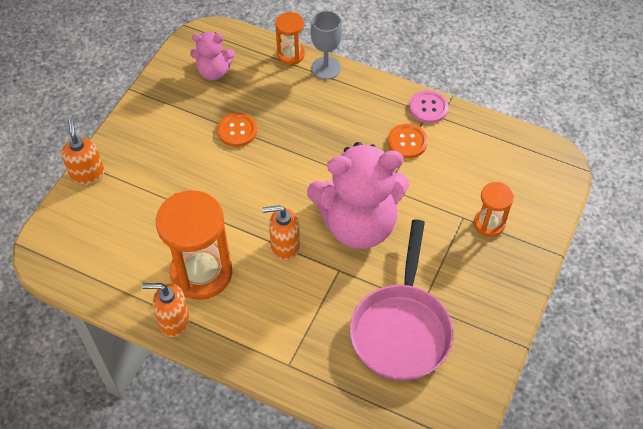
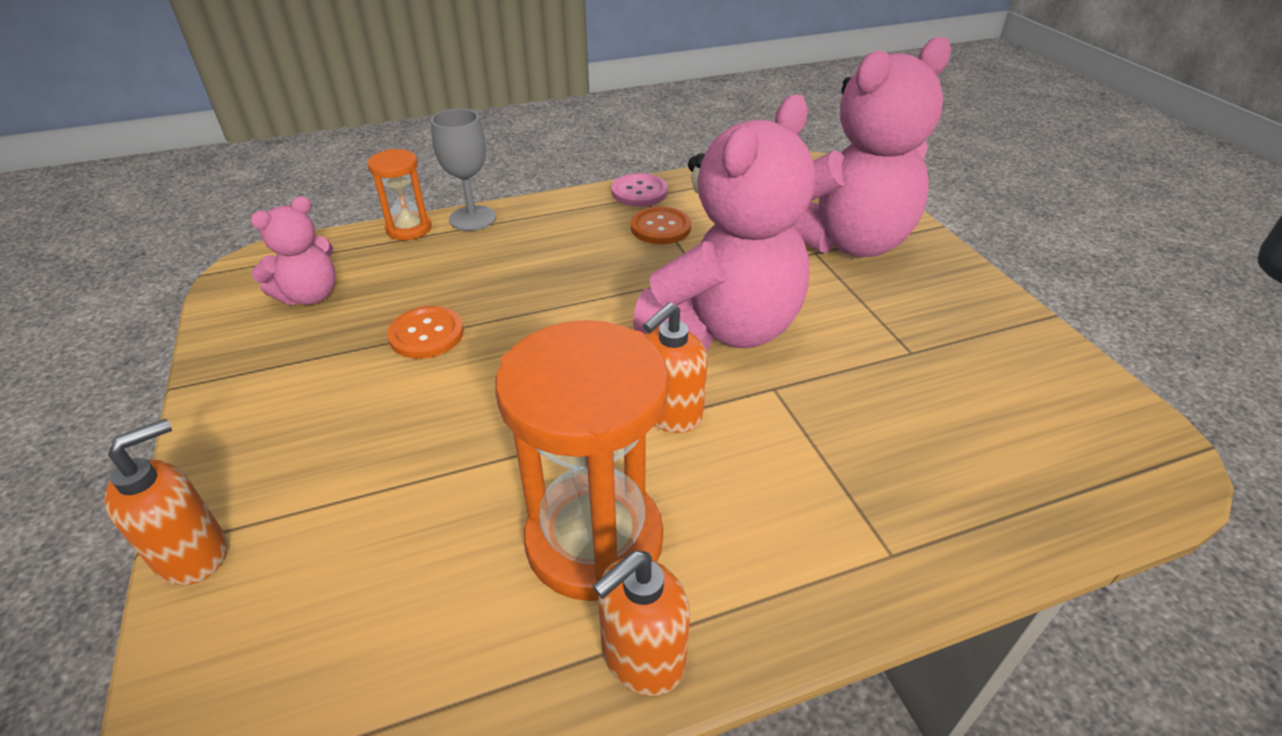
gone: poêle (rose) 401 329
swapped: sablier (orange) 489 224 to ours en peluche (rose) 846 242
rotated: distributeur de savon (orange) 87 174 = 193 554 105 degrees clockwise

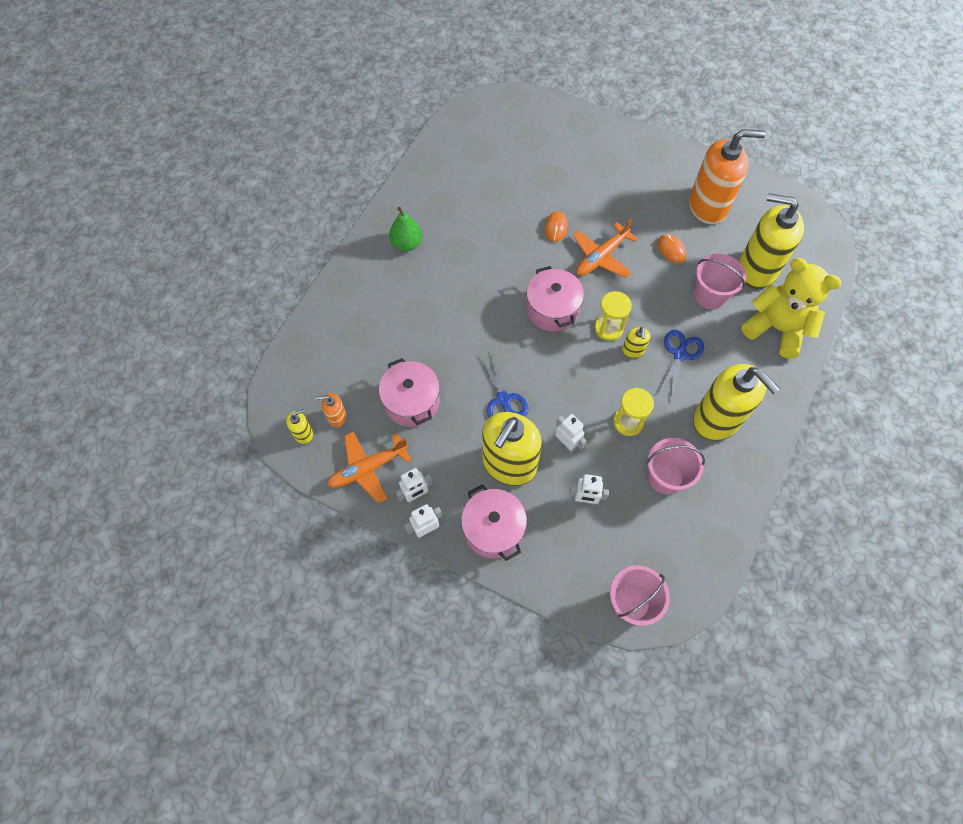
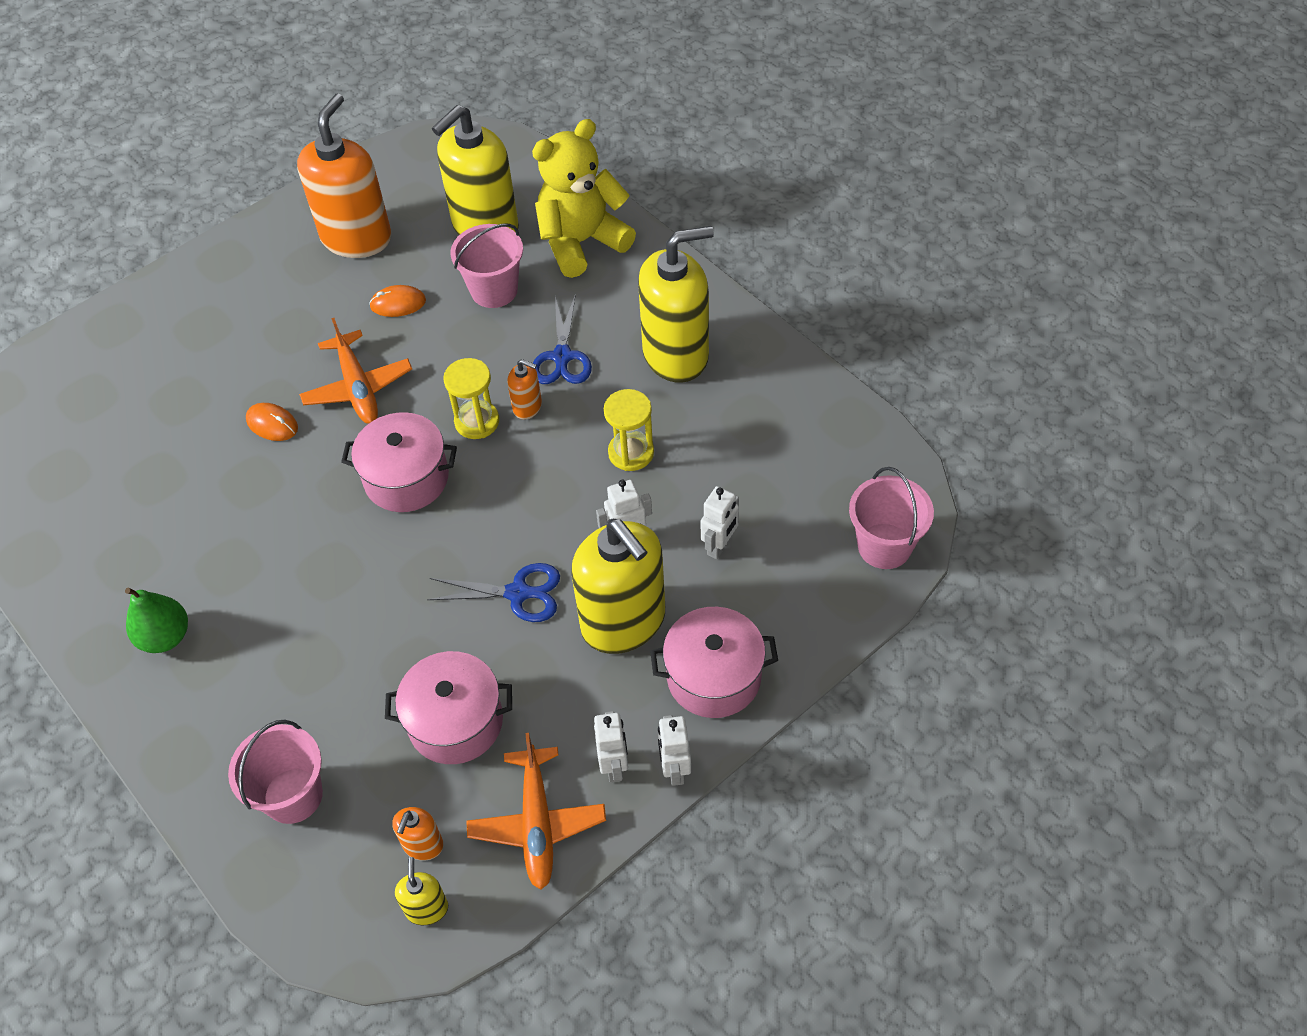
shifted: seau (rose) 665 477 to 293 795
repainted: distributeur de savon (jaune) 633 351 to distributeur de savon (orange) 527 407
rotated: ciseaux (bleu) 680 354 = 562 356 135 degrees counterclockwise

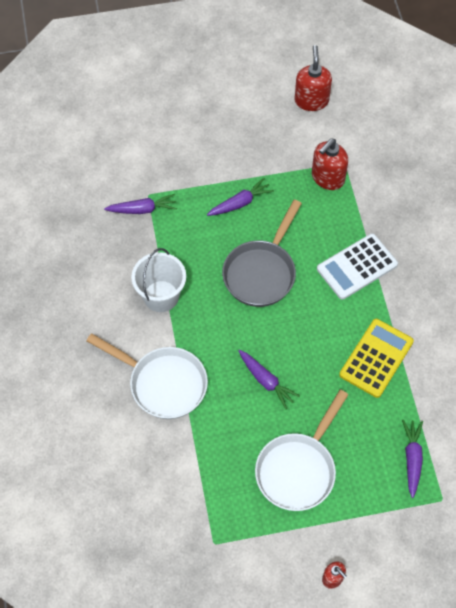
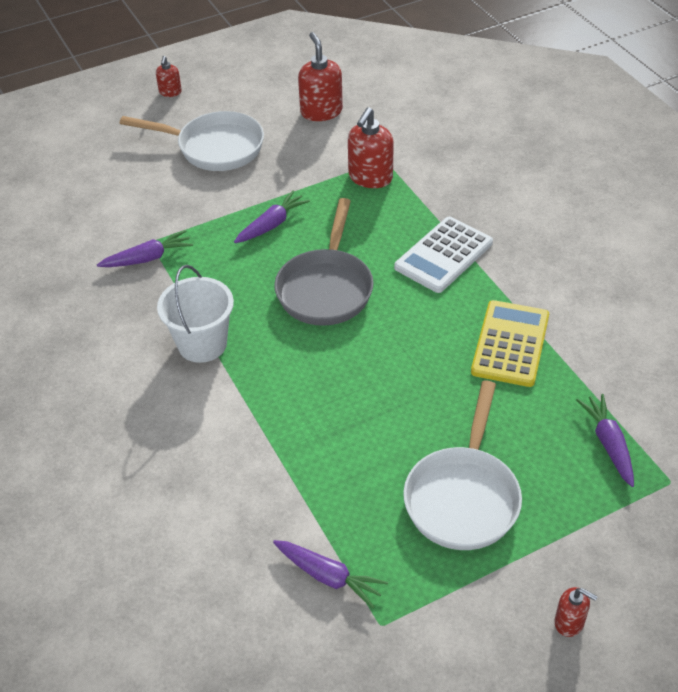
new: distributeur de savon (rouge) 170 92
shifted: poêle (blanc) 163 383 to 214 147; carotte (violet) 266 381 to 328 576

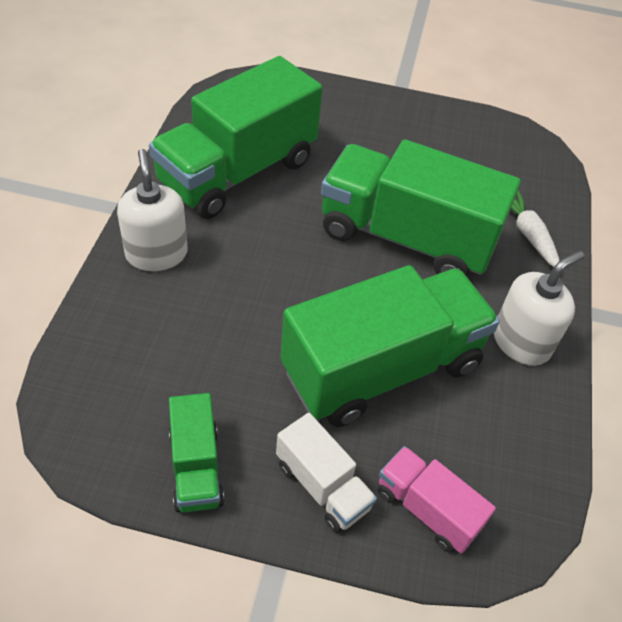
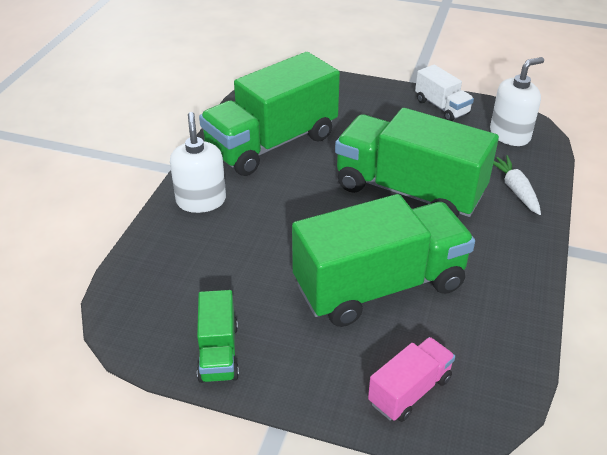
shifted: distributeur de savon (blanc) 521 342 to 510 135; camion (blanc) 322 486 to 441 107
rotated: camion (rose) 427 509 = 409 391 90 degrees clockwise

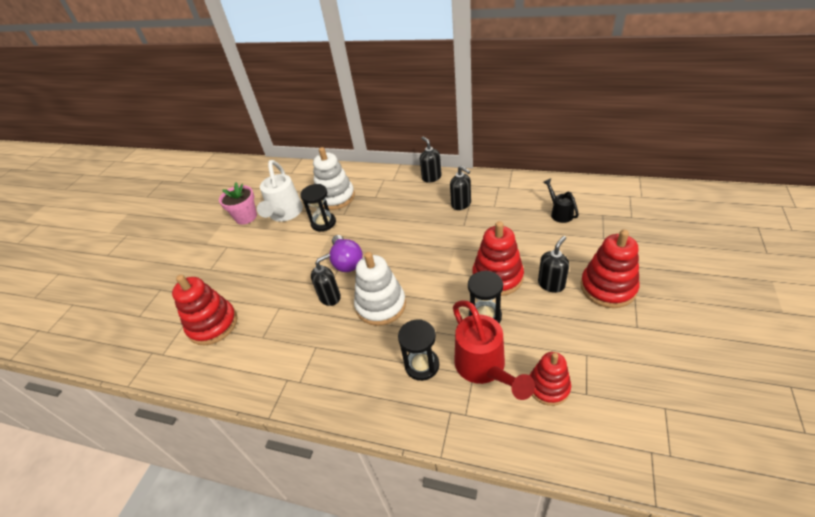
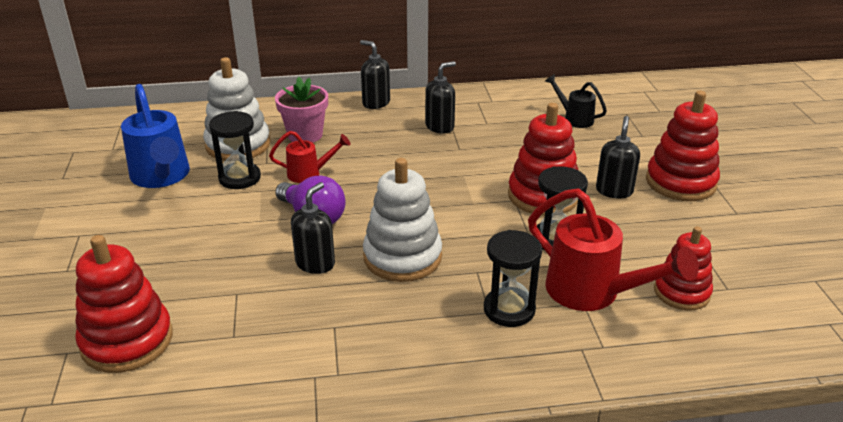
new: arrosoir (rouge) 310 174
shifted: pot de fleurs (rose) 246 217 to 305 135
repainted: arrosoir (blanc) 284 214 to arrosoir (bleu) 162 177
rotated: distributeur de savon (noir) 461 204 = 440 127 60 degrees counterclockwise

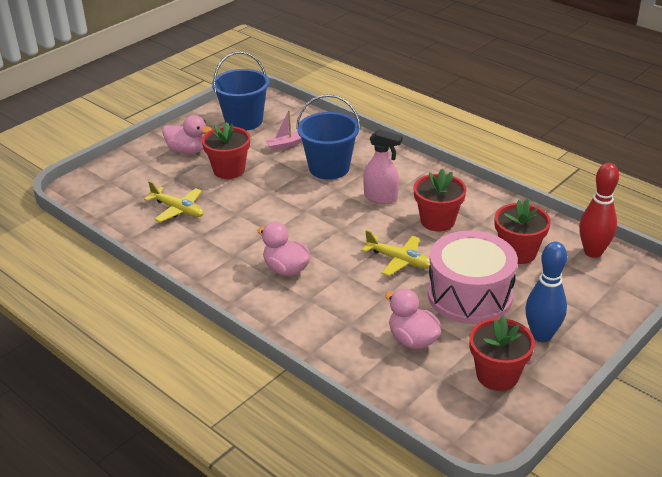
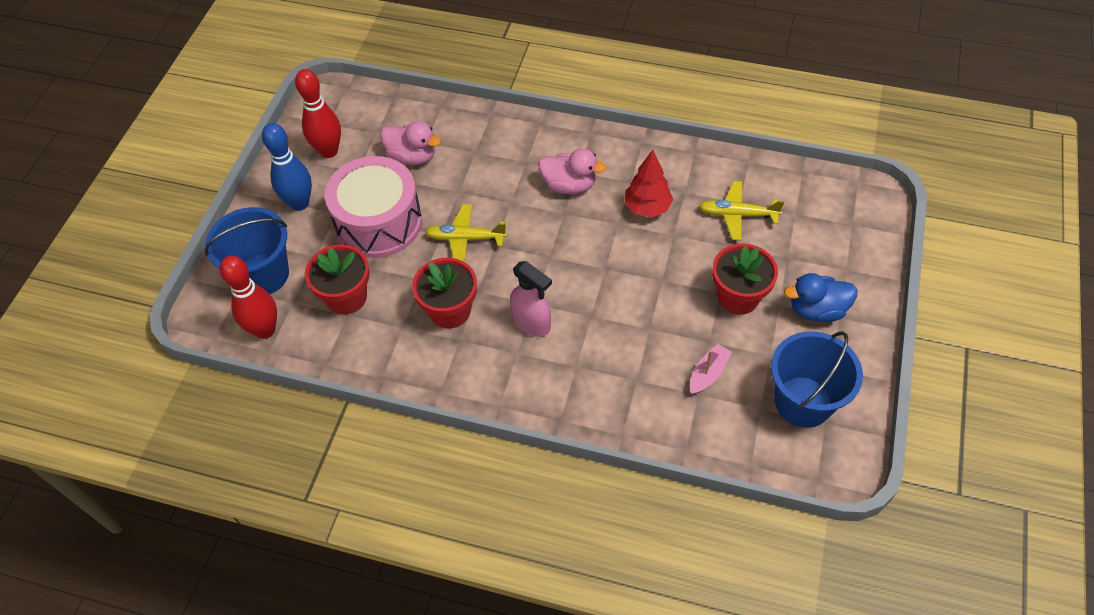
new: arbre (rouge) 647 208
shifted: seau (bleu) 329 168 to 263 274
swapped: pot de fleurs (rouge) 497 375 to quille (rouge) 329 151
repainted: canard (rose) 188 151 to canard (bleu) 816 310
rotated: vaporisateur (rose) 381 197 = 531 323 135 degrees counterclockwise

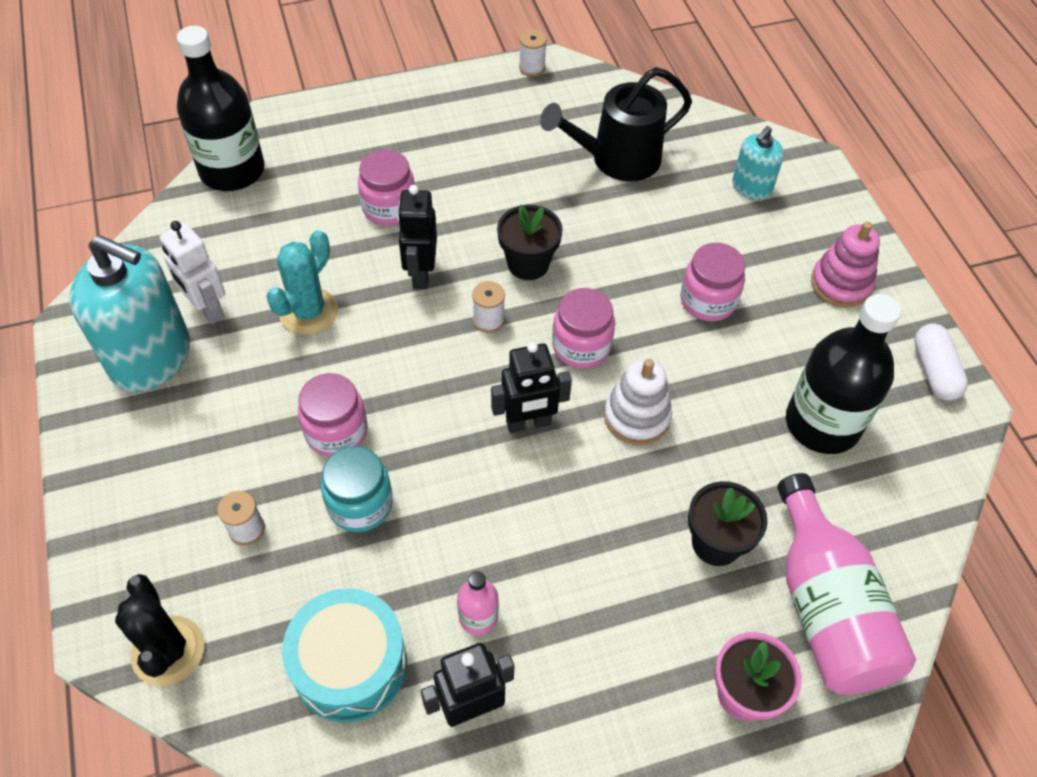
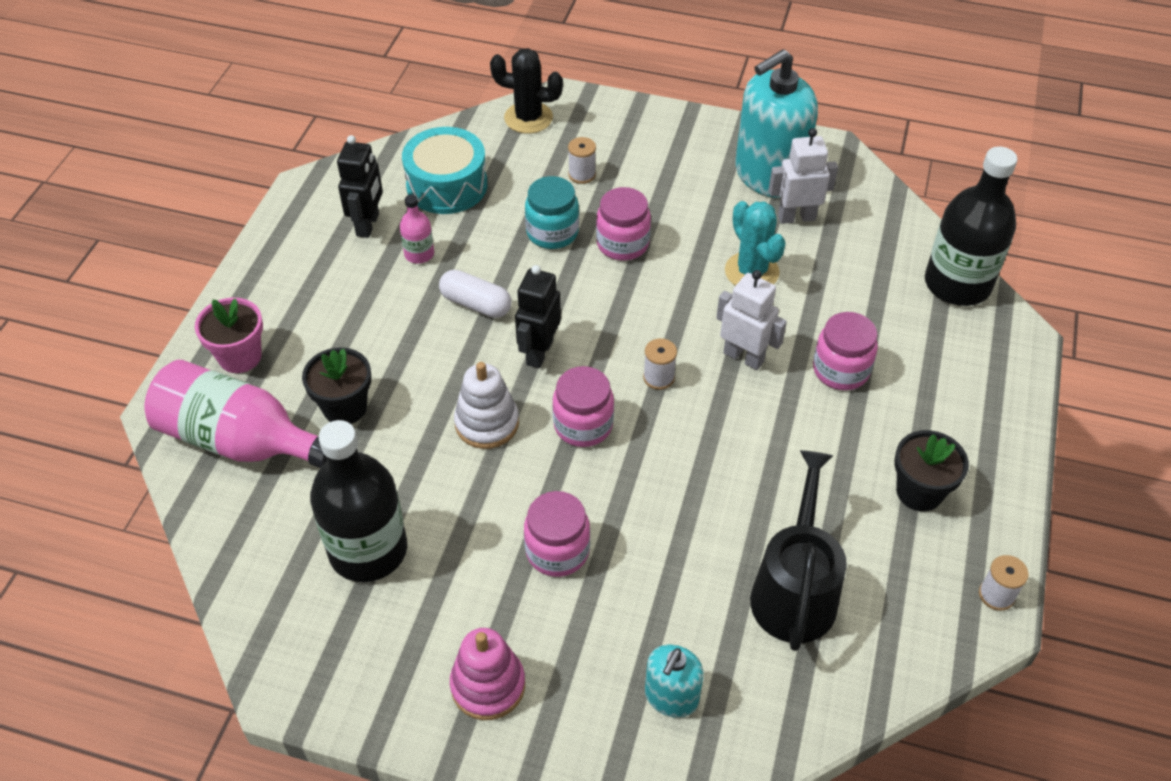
shifted: pot de fleurs (noir) 528 264 to 919 492; gélule (blanc) 934 371 to 476 304
repainted: robot (noir) 420 273 to robot (blanc) 744 357
rotated: distributeur de savon (turquoise) 751 187 = 671 697 135 degrees counterclockwise

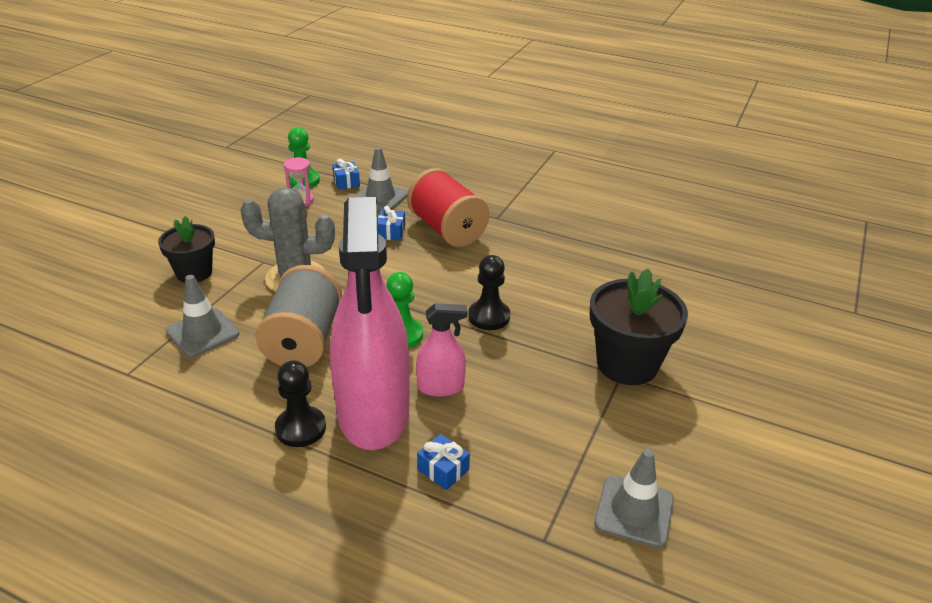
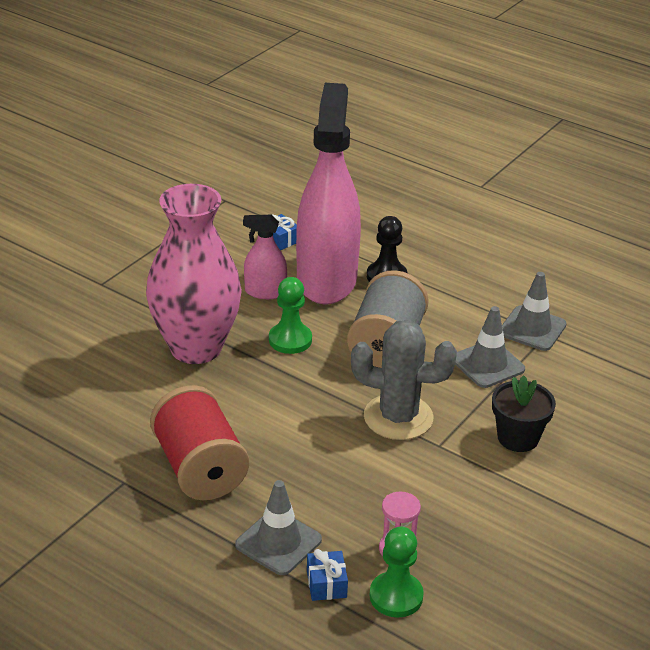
gone: cadeau (bleu) 391 232; pot de fleurs (noir) 627 364
shifted: cône de chantier (gris) 634 511 to 532 329
swapped: pion (noir) 489 316 to vase (rose) 196 348

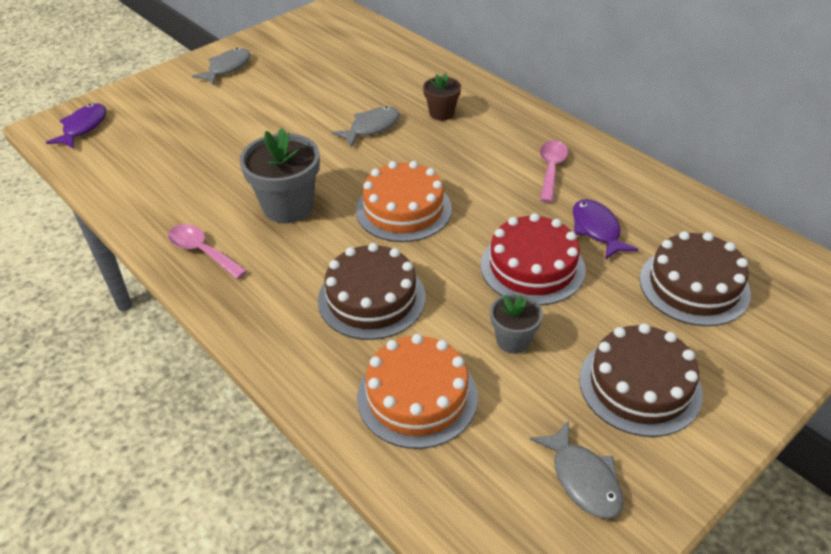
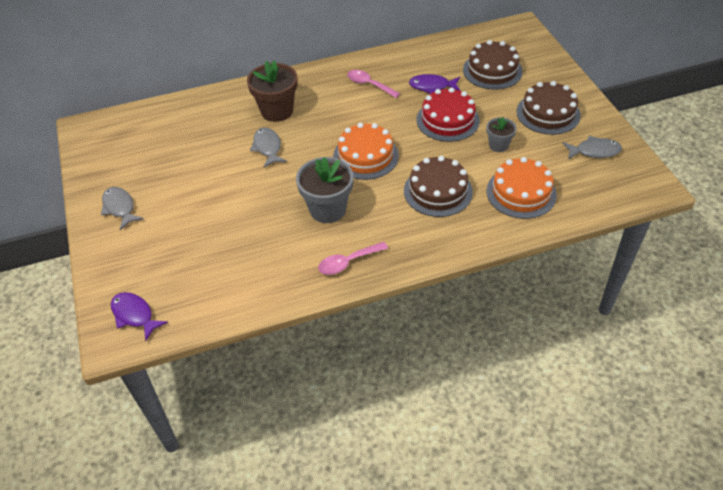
scaled: pot de fleurs (marron) 441 113 = 277 111 x1.77

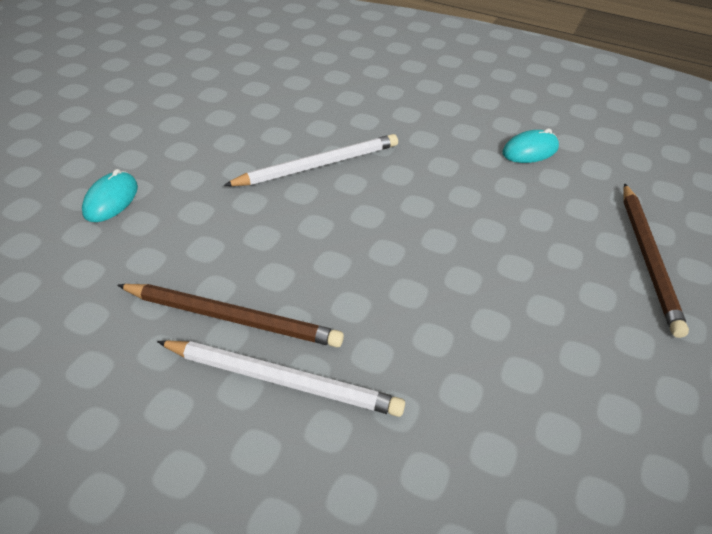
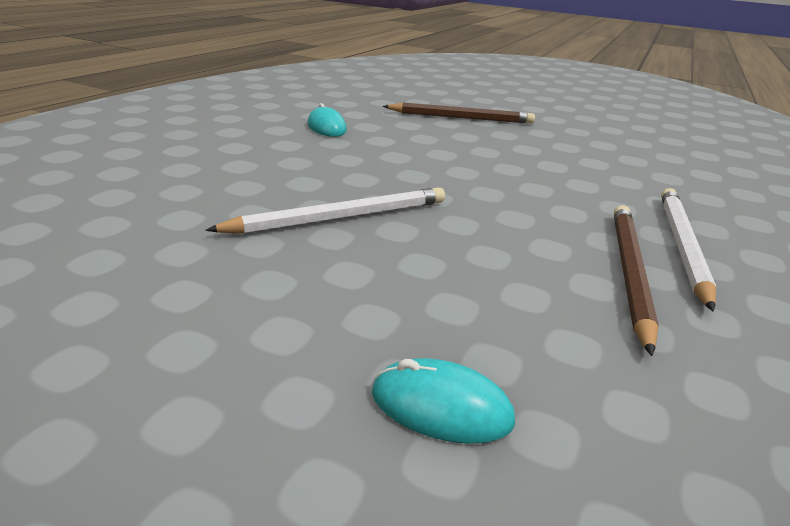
rotated: crayon (blanc) 318 165 = 341 217 90 degrees clockwise

